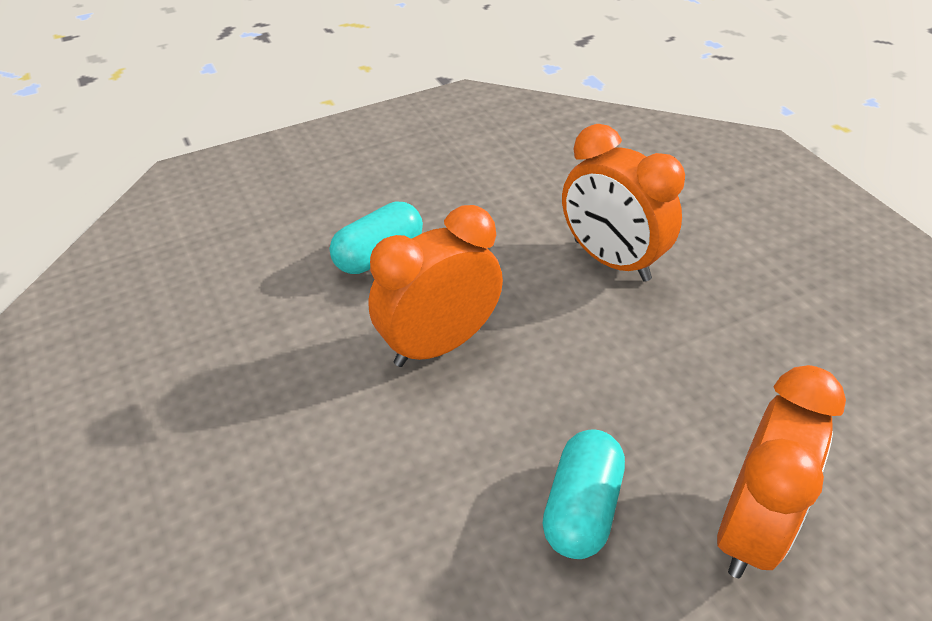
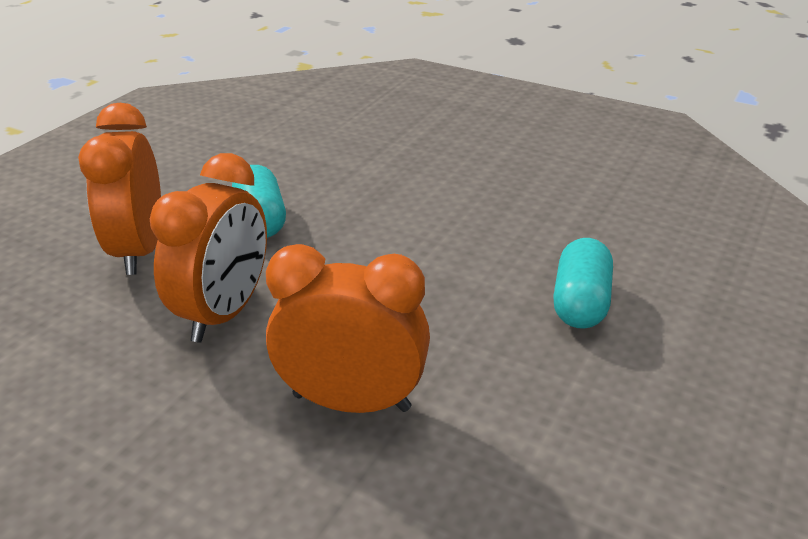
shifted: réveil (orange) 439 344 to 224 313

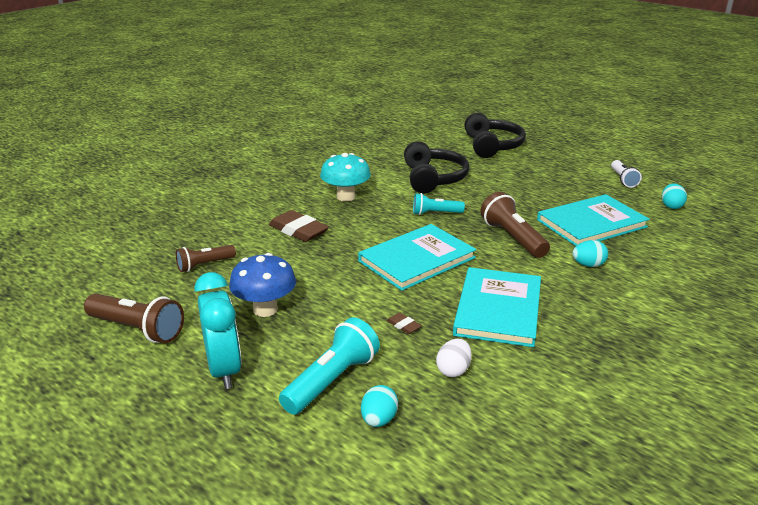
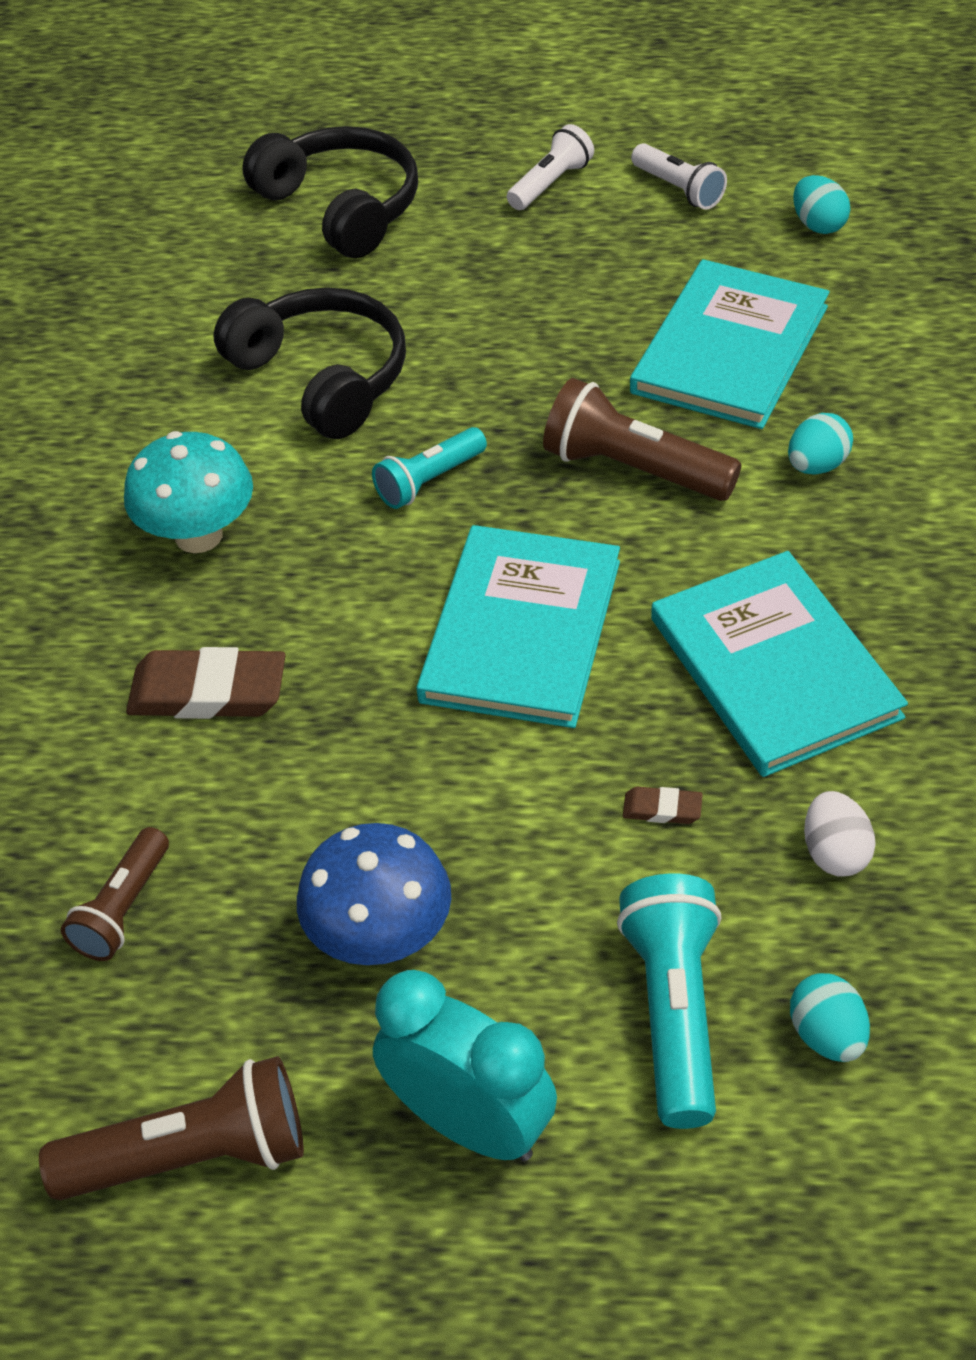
new: lampe de poche (blanc) 551 183

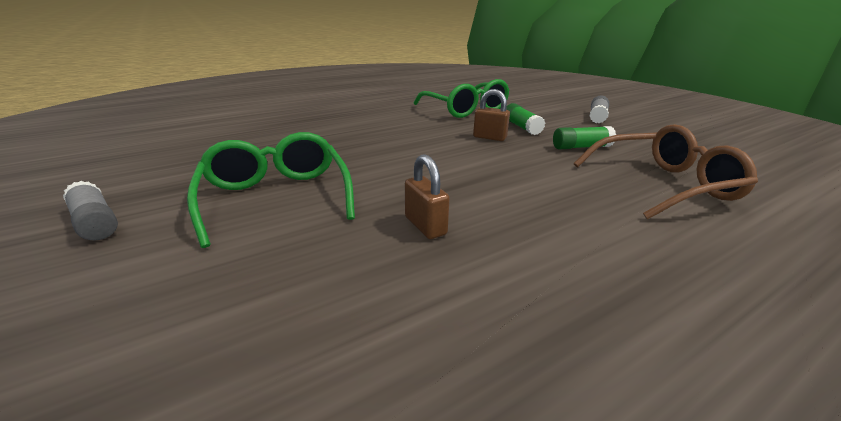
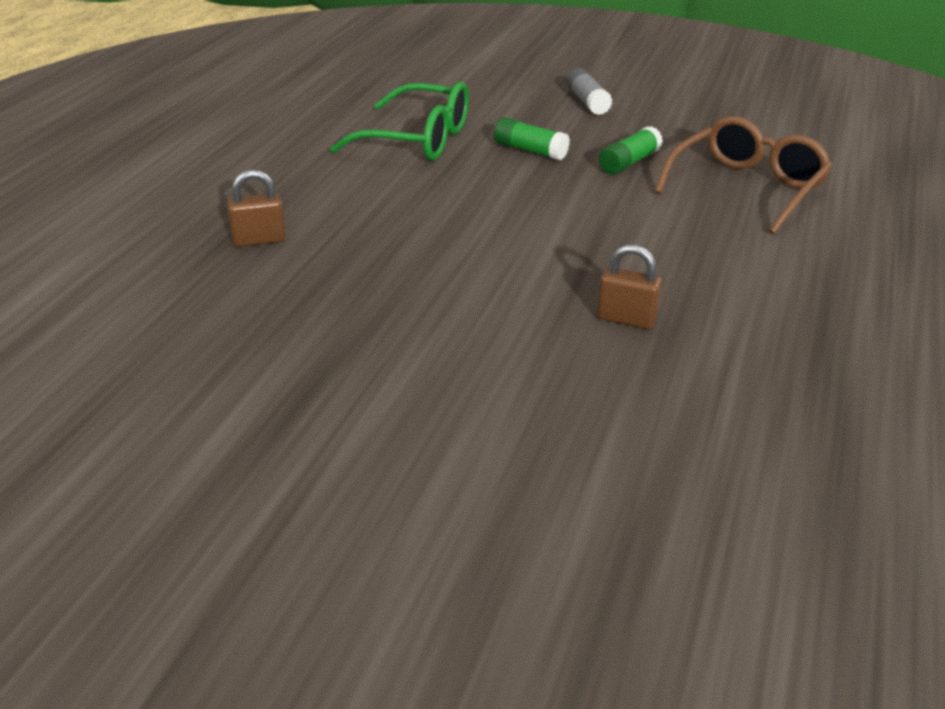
gone: lunettes (vert) 277 197; bâton de colle (gris) 95 222
shifted: cadenas (marron) 489 137 to 258 240

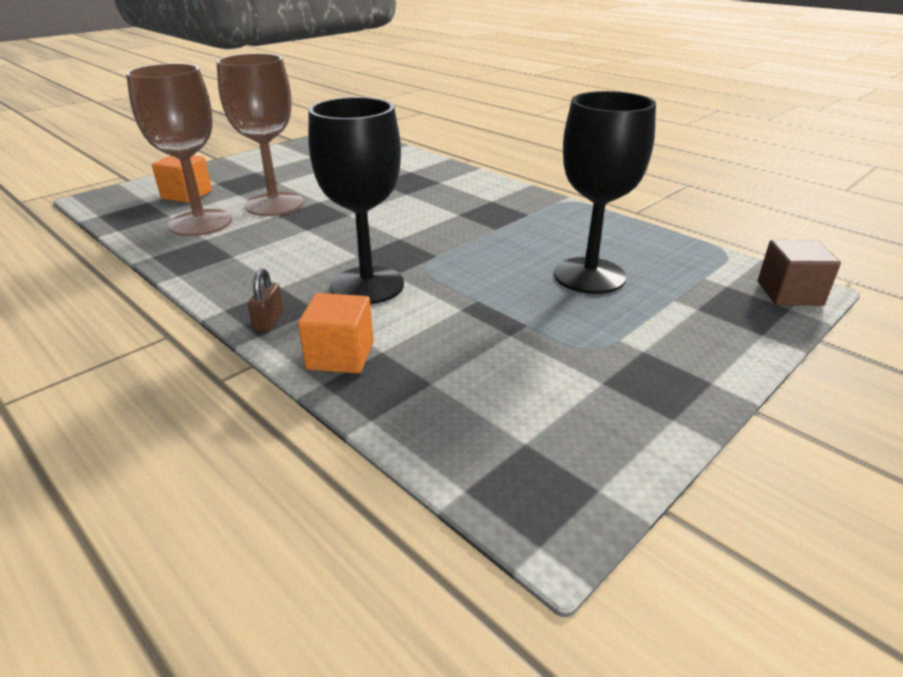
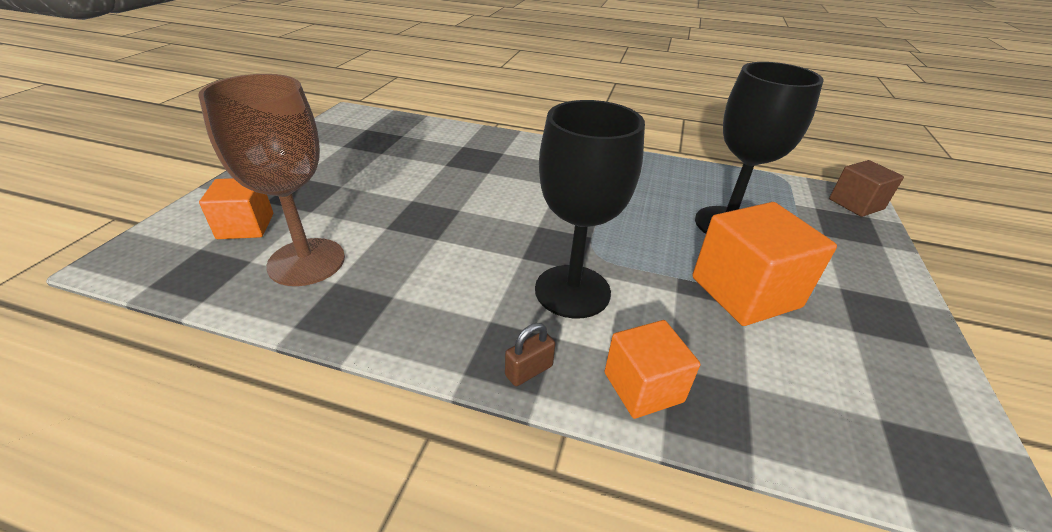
gone: verre à pied (marron) 274 204
new: cube (orange) 745 292
rotated: cadenas (marron) 269 321 = 529 371 75 degrees clockwise

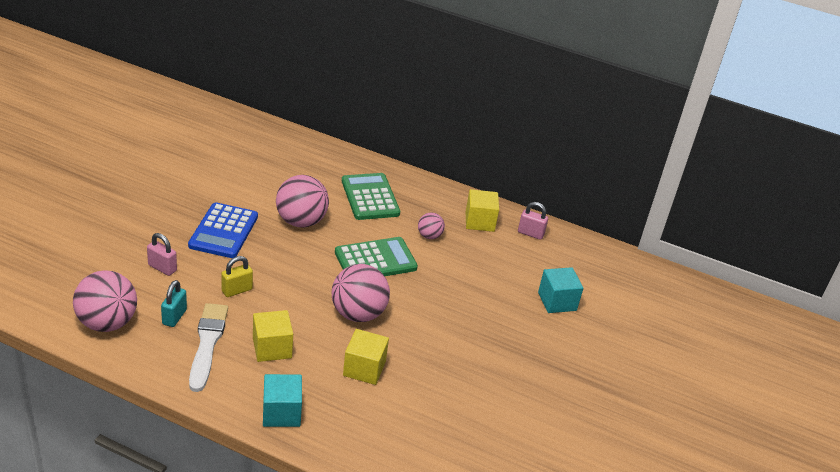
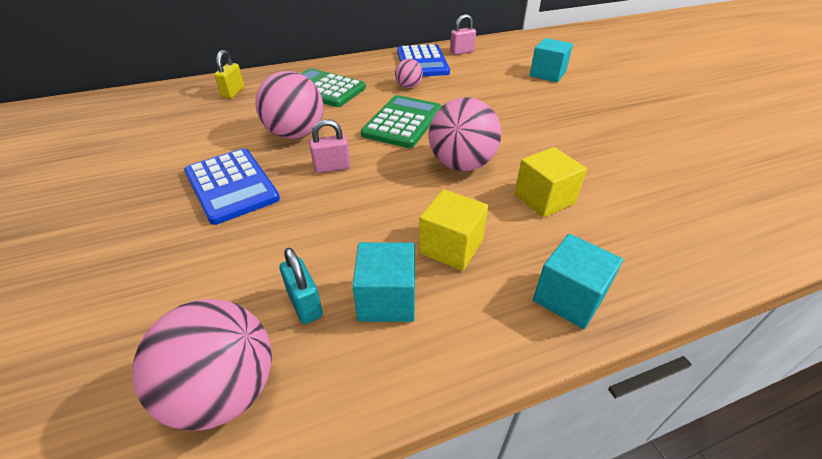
shifted: cadenas (rose) 162 268 to 332 167; cadenas (jaune) 237 290 to 233 92
swapped: cube (jaune) 479 221 to calculatrice (bleu) 422 62; pinceau (blanc) 207 343 to cube (turquoise) 387 299

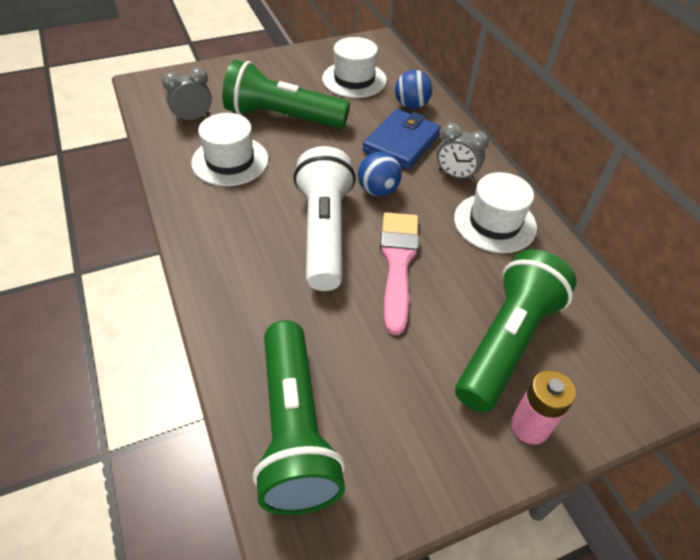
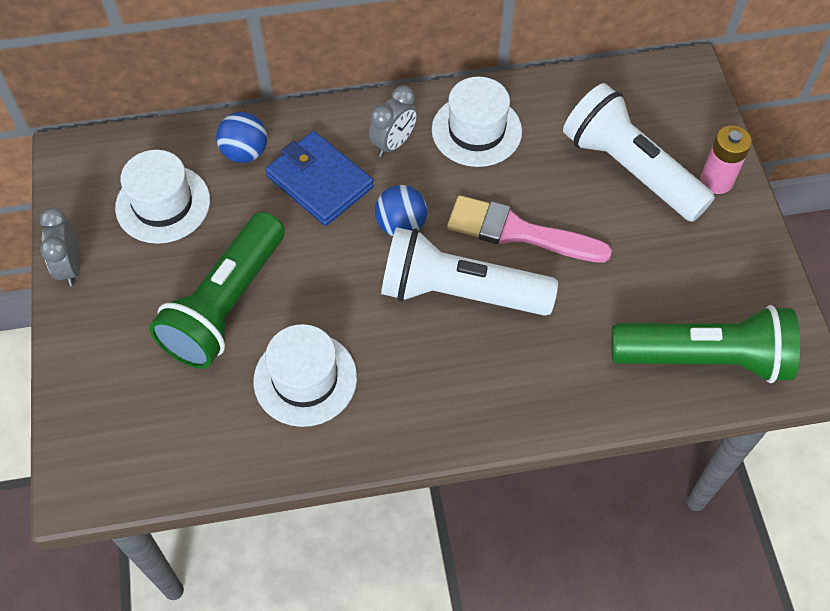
shifted: réveil (gris) 193 118 to 71 267
repainted: lampe de poche (vert) 507 342 to lampe de poche (blanc) 630 169

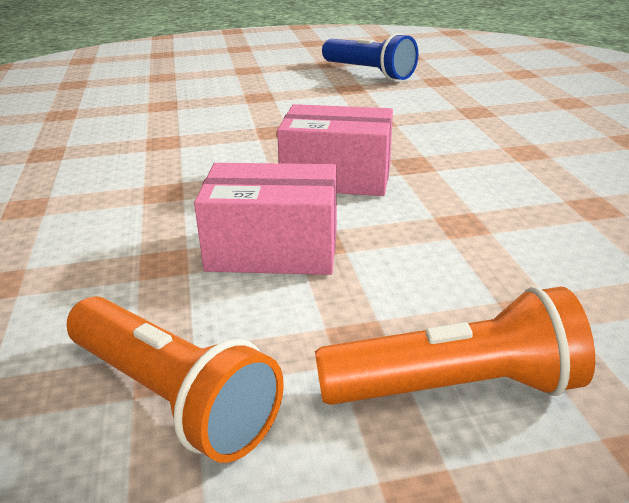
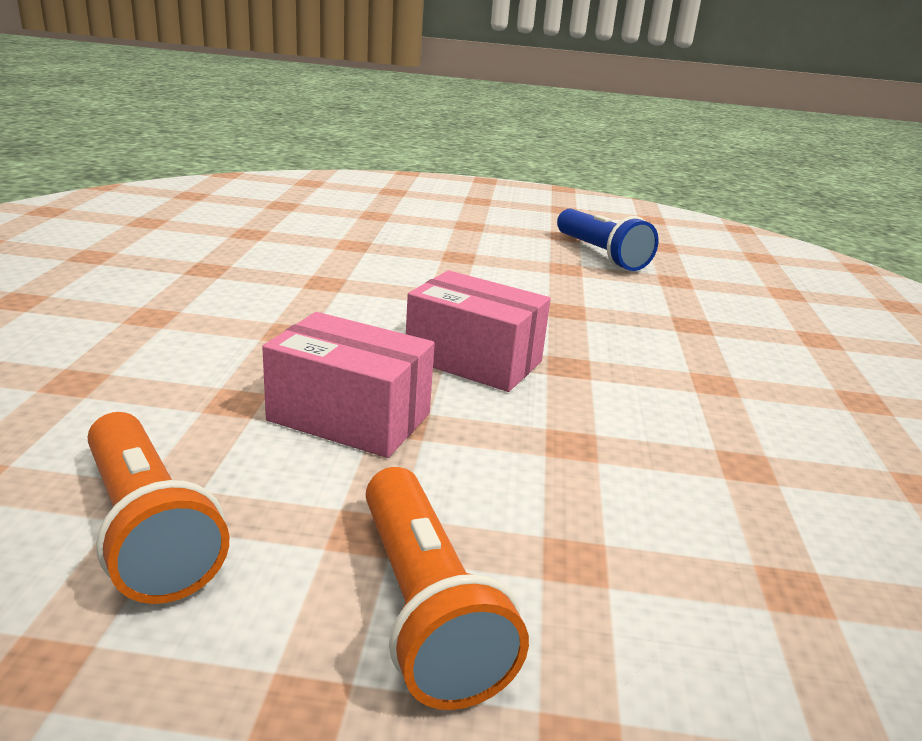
rotated: lampe de poche (orange) 455 388 = 424 608 60 degrees clockwise

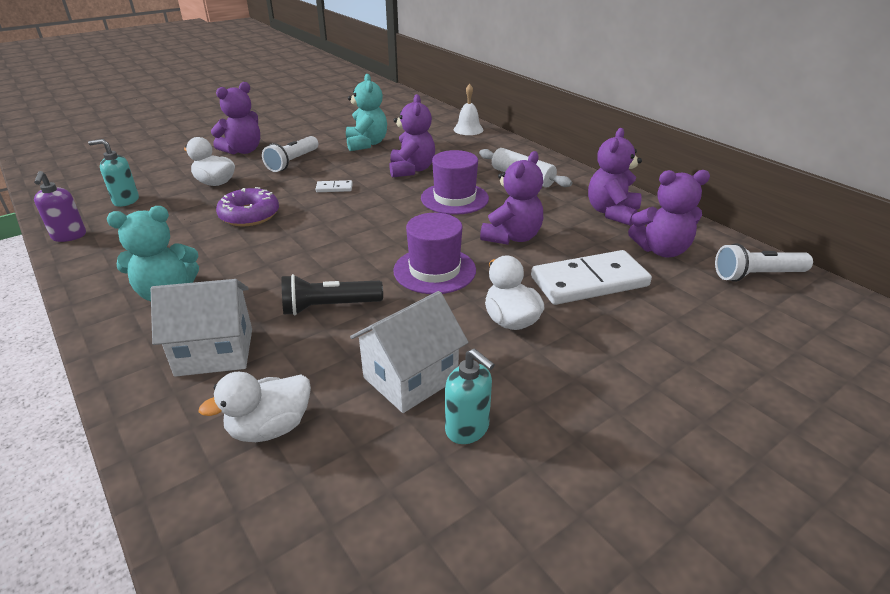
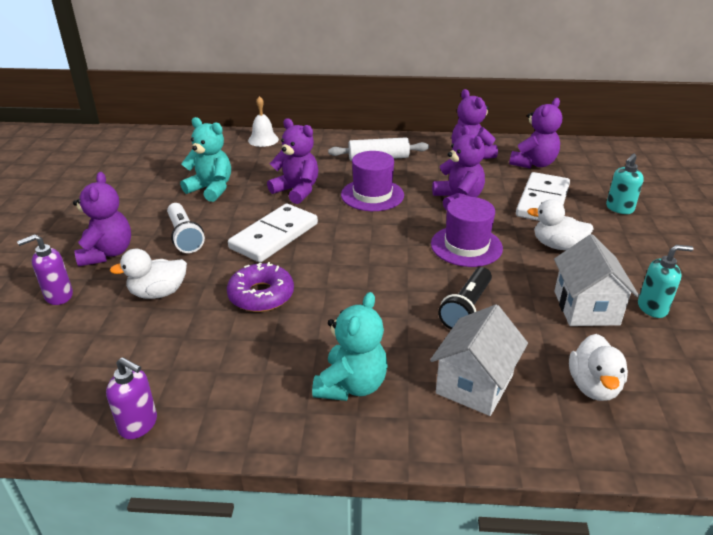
gone: lampe de poche (blanc) 757 275
new: distributeur de savon (violet) 58 296
shifted: distributeur de savon (turquoise) 126 201 to 619 209
scaled: domino (blanc) 334 188 = 274 236 x2.35

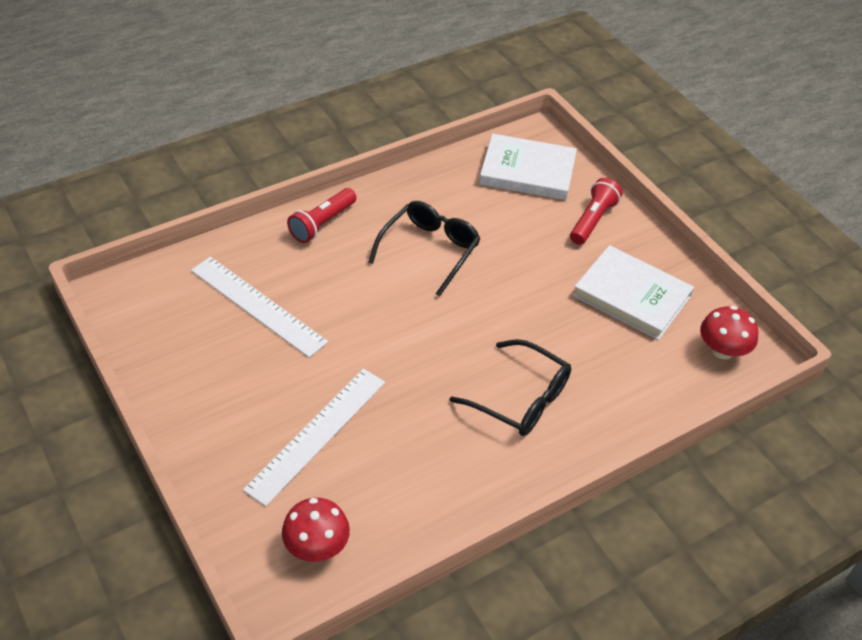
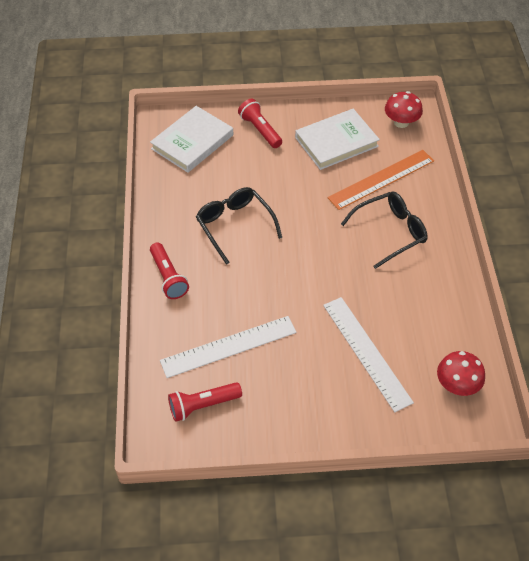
new: règle (orange) 381 179; lampe de poche (rouge) 203 405

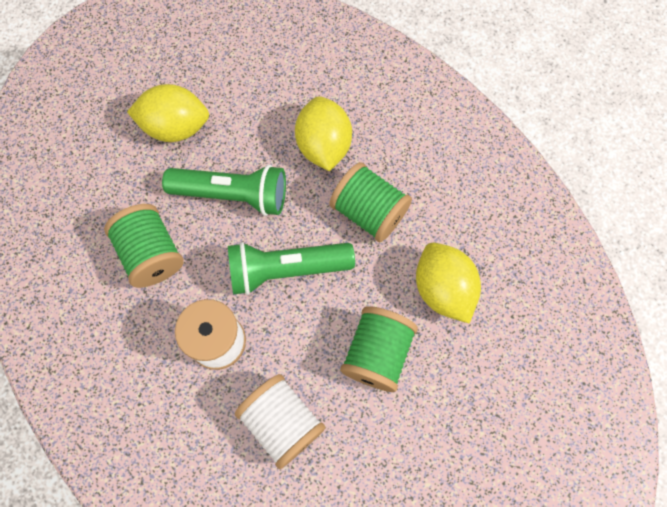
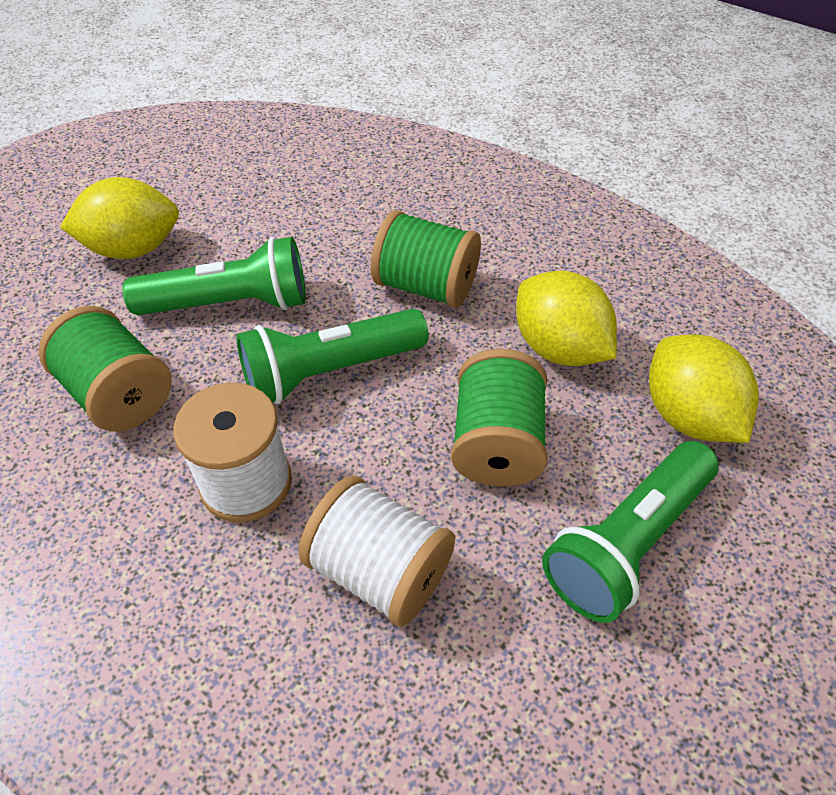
new: lampe de poche (vert) 627 542
shifted: citron (jaune) 323 146 to 688 416

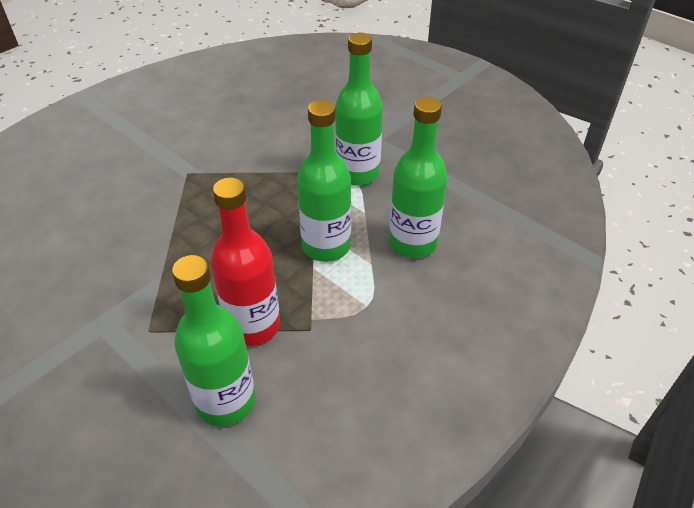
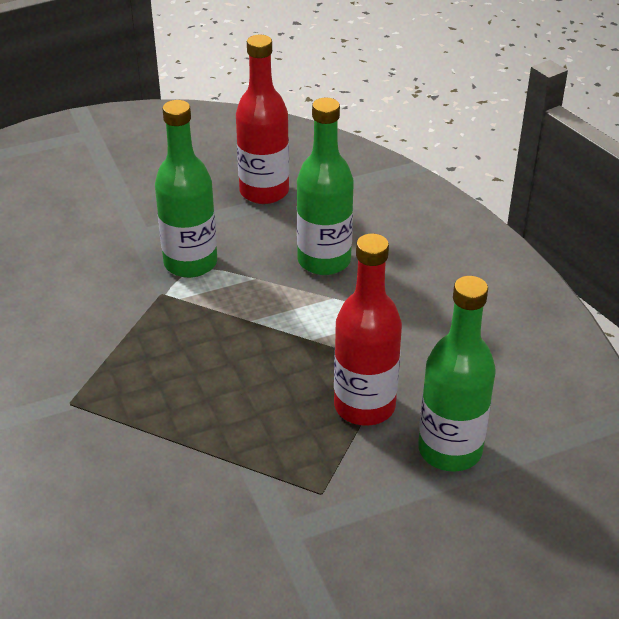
gone: bouteille (vert) 326 246
new: bouteille (rouge) 264 192

